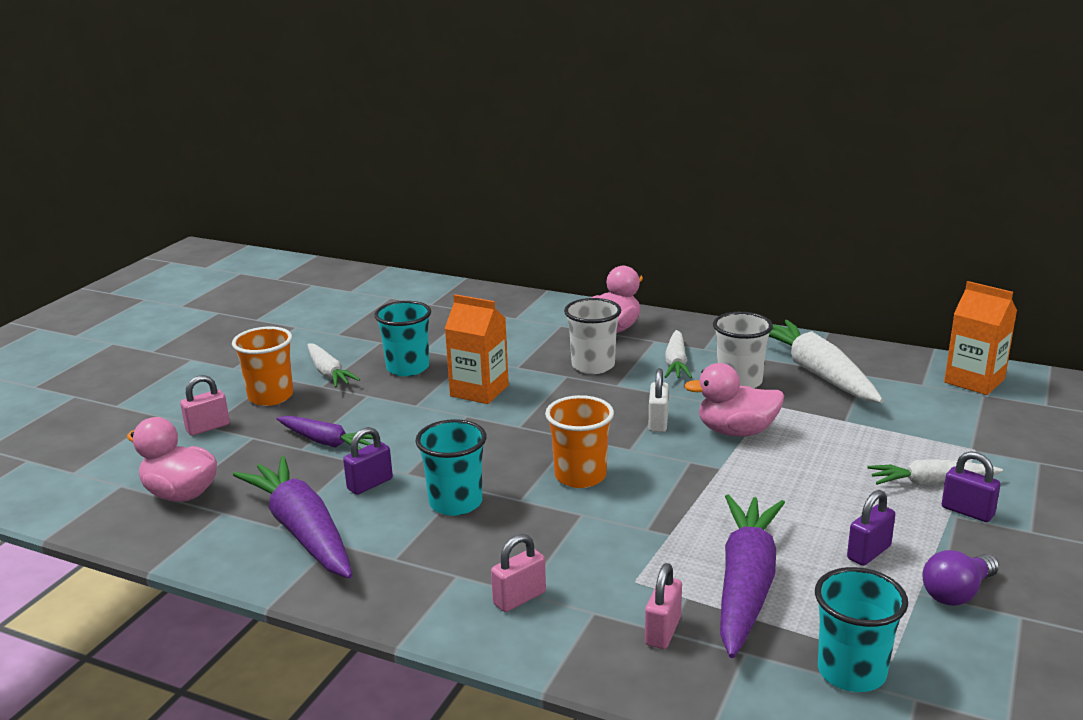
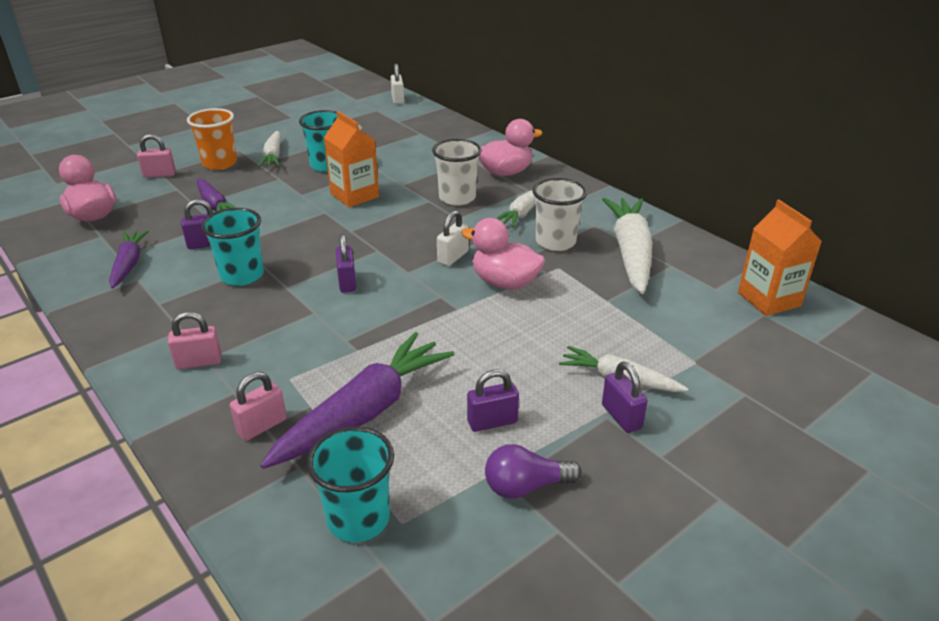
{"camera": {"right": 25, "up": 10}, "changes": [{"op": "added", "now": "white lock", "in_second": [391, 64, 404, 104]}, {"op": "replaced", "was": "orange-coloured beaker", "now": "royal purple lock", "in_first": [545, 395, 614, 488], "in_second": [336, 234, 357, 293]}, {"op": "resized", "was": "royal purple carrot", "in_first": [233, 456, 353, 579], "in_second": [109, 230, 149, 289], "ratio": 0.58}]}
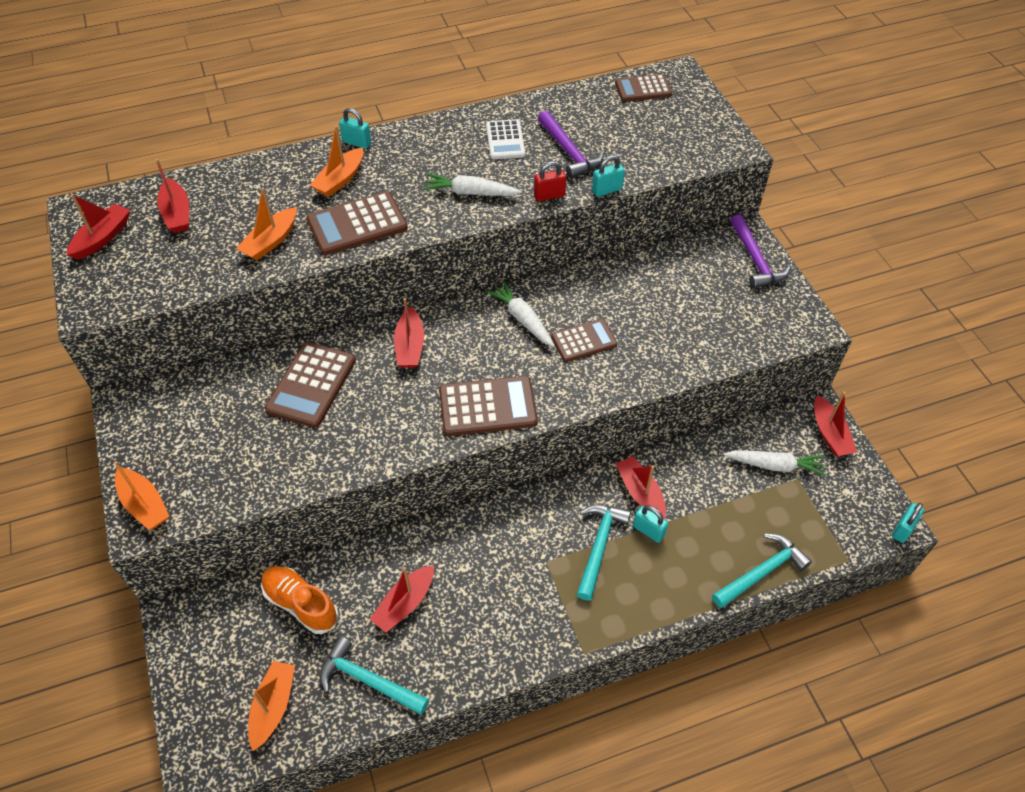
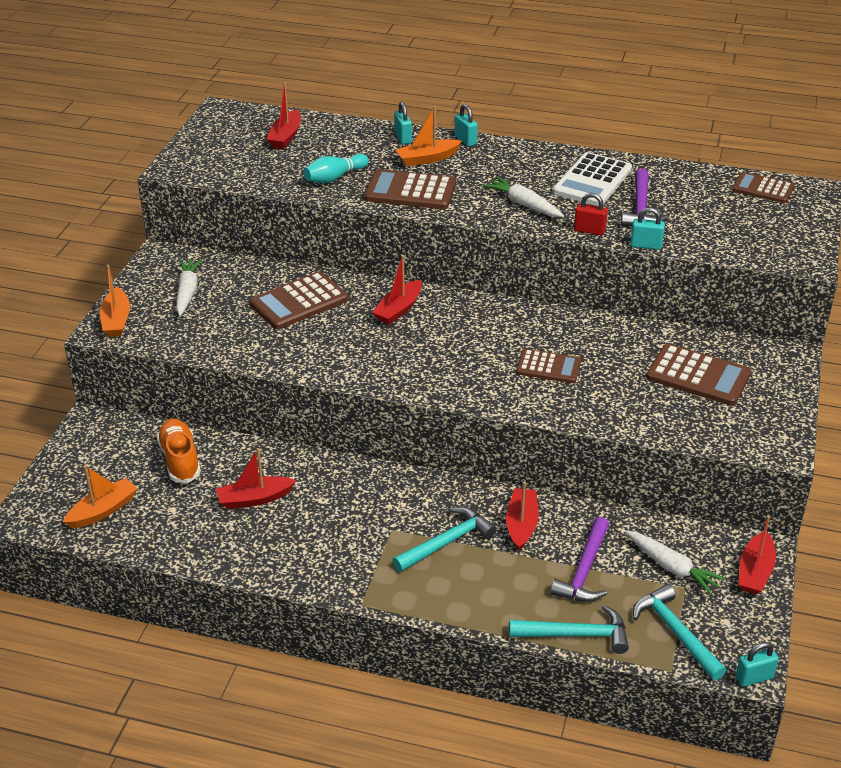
{"camera": {"right": 35, "up": -15}, "changes": [{"op": "removed", "was": "crimson sailboat", "in_first": [67, 194, 130, 260]}, {"op": "moved", "was": "turquoise hammer", "in_first": [320, 636, 429, 715], "in_second": [633, 584, 726, 681]}, {"op": "moved", "was": "russet pocket calculator", "in_first": [439, 376, 537, 436], "in_second": [646, 344, 751, 406]}, {"op": "moved", "was": "white carrot", "in_first": [486, 281, 555, 347], "in_second": [176, 259, 202, 316]}, {"op": "moved", "was": "turquoise lock", "in_first": [633, 505, 668, 543], "in_second": [394, 101, 412, 144]}, {"op": "moved", "was": "royal purple hammer", "in_first": [731, 214, 790, 289], "in_second": [550, 517, 609, 602]}, {"op": "replaced", "was": "orange-coloured sailboat", "now": "turquoise skittle", "in_first": [236, 187, 296, 260], "in_second": [303, 154, 369, 183]}, {"op": "resized", "was": "white pocket calculator", "in_first": [486, 119, 525, 159], "in_second": [553, 152, 632, 206], "ratio": 1.52}]}
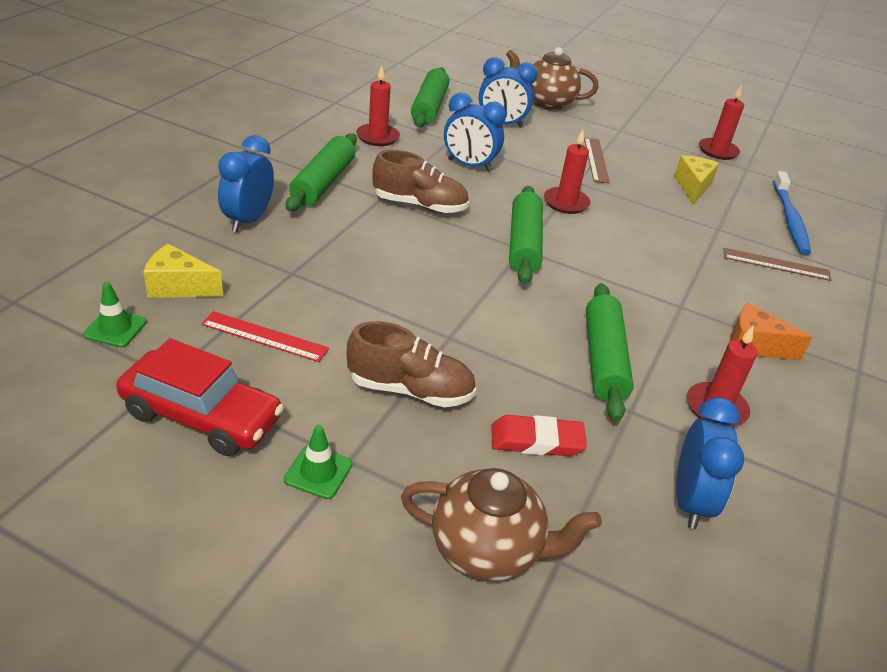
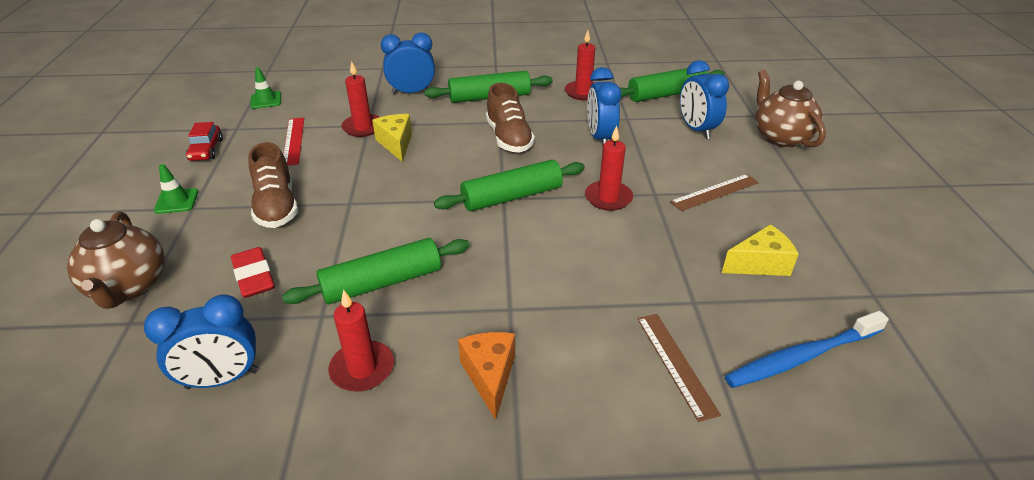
{"camera": {"right": 65, "up": 0}, "changes": [{"op": "moved", "was": "bright yellow cheese", "in_first": [143, 244, 223, 298], "in_second": [372, 114, 412, 162]}, {"op": "moved", "was": "crimson pillar candle", "in_first": [699, 84, 744, 160], "in_second": [341, 61, 379, 137]}, {"op": "resized", "was": "crimson automobile", "in_first": [116, 338, 284, 456], "in_second": [186, 122, 223, 161], "ratio": 0.55}]}
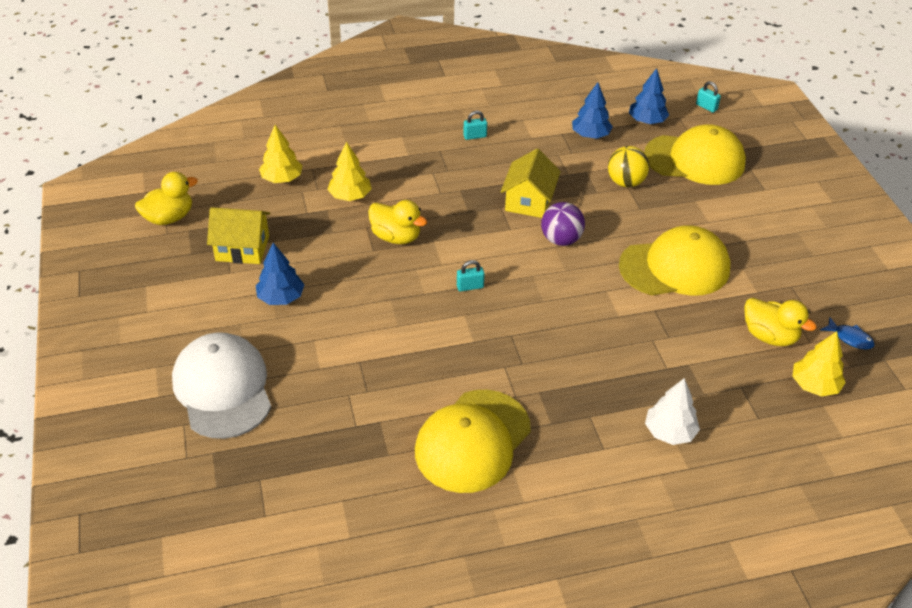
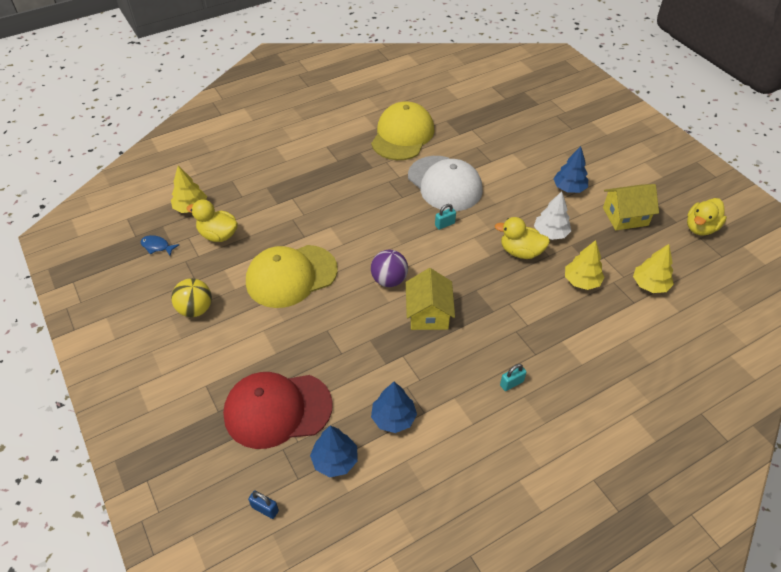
{"camera": {"right": 165, "up": 5}, "changes": [{"op": "moved", "was": "white cap", "in_first": [172, 332, 271, 439], "in_second": [408, 156, 483, 211]}, {"op": "moved", "was": "bright yellow sphere", "in_first": [608, 146, 649, 187], "in_second": [171, 278, 212, 317]}, {"op": "moved", "was": "white tree", "in_first": [645, 378, 700, 445], "in_second": [534, 191, 571, 240]}, {"op": "recoloured", "was": "bright yellow cap", "now": "crimson cap", "in_first": [644, 125, 746, 185], "in_second": [223, 372, 333, 449]}, {"op": "recoloured", "was": "turquoise lock", "now": "cobalt lock", "in_first": [696, 81, 721, 113], "in_second": [248, 491, 279, 519]}]}
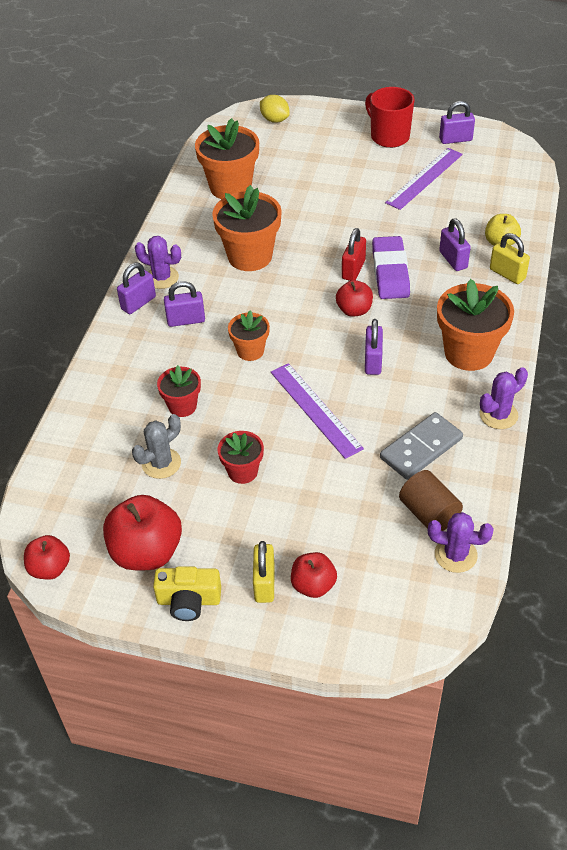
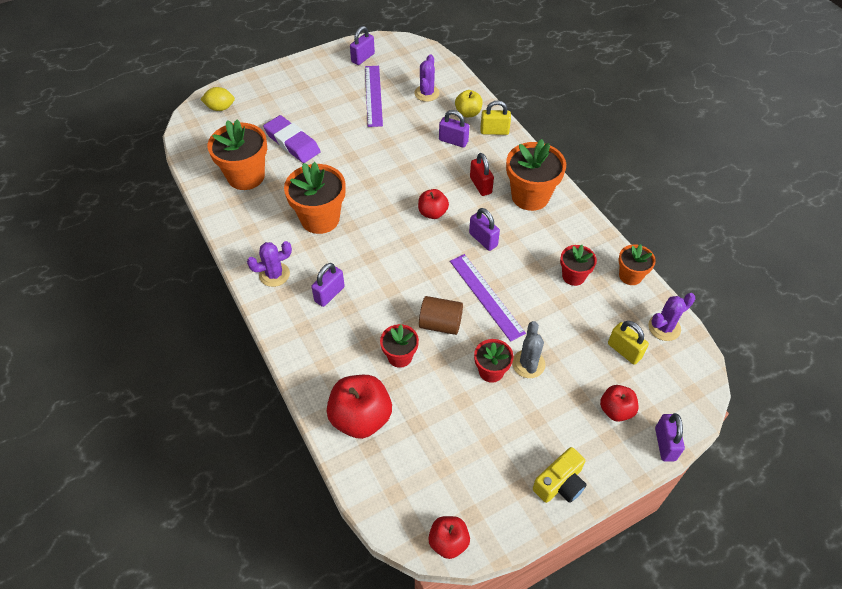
{"camera": {"right": -45, "up": 5}, "changes": [{"op": "removed", "was": "crimson tea mug", "in_first": [365, 87, 415, 148]}, {"op": "moved", "was": "crimson apple", "in_first": [103, 495, 182, 570], "in_second": [327, 375, 392, 439]}, {"op": "moved", "was": "royal purple lock", "in_first": [117, 263, 156, 314], "in_second": [655, 413, 685, 462]}, {"op": "moved", "was": "grey prickly plant", "in_first": [132, 414, 181, 479], "in_second": [512, 321, 545, 378]}, {"op": "moved", "was": "orange-coloured plant pot", "in_first": [228, 310, 270, 361], "in_second": [618, 244, 656, 285]}, {"op": "moved", "was": "bright yellow lock", "in_first": [253, 541, 275, 603], "in_second": [608, 321, 649, 365]}, {"op": "moved", "was": "crimson lock", "in_first": [342, 228, 366, 281], "in_second": [470, 153, 494, 196]}, {"op": "moved", "was": "royal purple eraser", "in_first": [372, 236, 410, 299], "in_second": [263, 115, 321, 163]}, {"op": "moved", "was": "russet cylinder", "in_first": [399, 470, 463, 531], "in_second": [419, 296, 463, 335]}, {"op": "moved", "was": "royal purple prickly plant", "in_first": [479, 367, 528, 429], "in_second": [414, 54, 440, 102]}, {"op": "replaced", "was": "grey domino tile", "now": "crimson plant pot", "in_first": [380, 412, 463, 480], "in_second": [560, 245, 597, 286]}, {"op": "turned", "was": "royal purple measuring stick", "in_first": [271, 363, 364, 459], "in_second": [450, 254, 526, 342], "clockwise": 45}]}
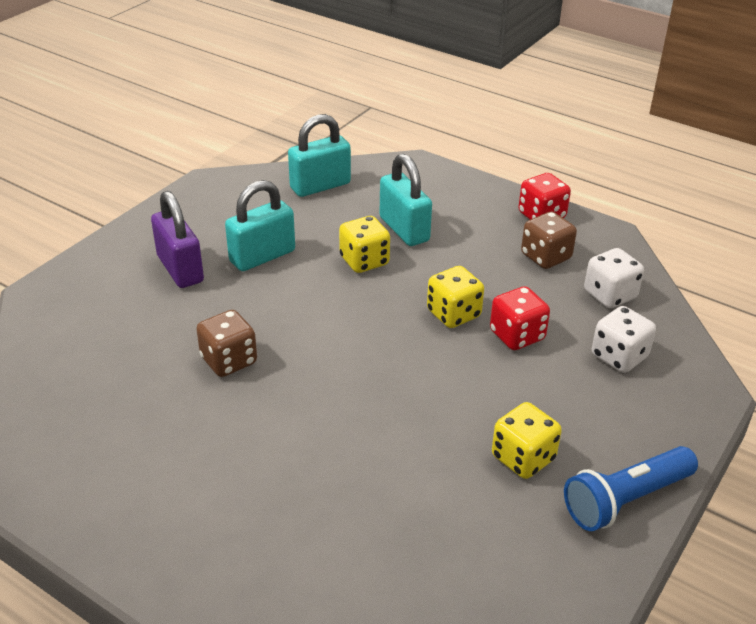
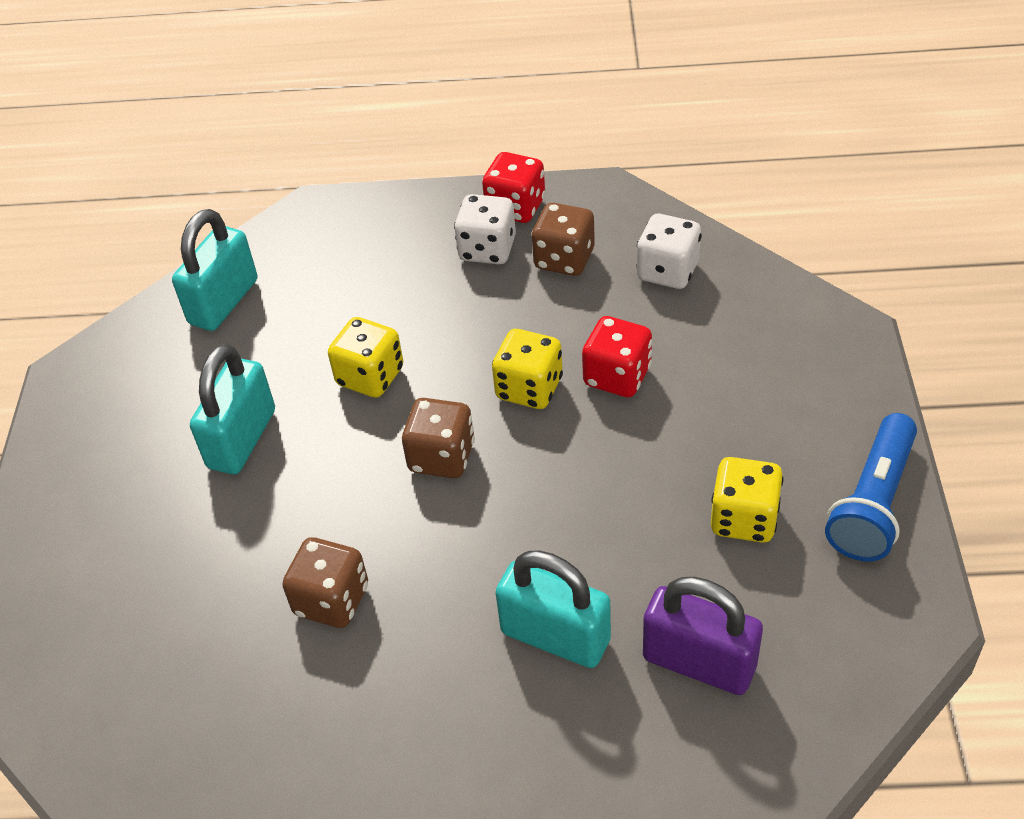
{"camera": {"right": -30, "up": 10}, "changes": [{"op": "added", "now": "russet die", "in_second": [402, 398, 475, 478]}, {"op": "moved", "was": "royal purple lock", "in_first": [151, 191, 204, 288], "in_second": [643, 577, 763, 695]}, {"op": "moved", "was": "turquoise lock", "in_first": [380, 154, 432, 246], "in_second": [495, 550, 611, 668]}, {"op": "moved", "was": "white die", "in_first": [592, 306, 656, 373], "in_second": [454, 194, 516, 264]}]}
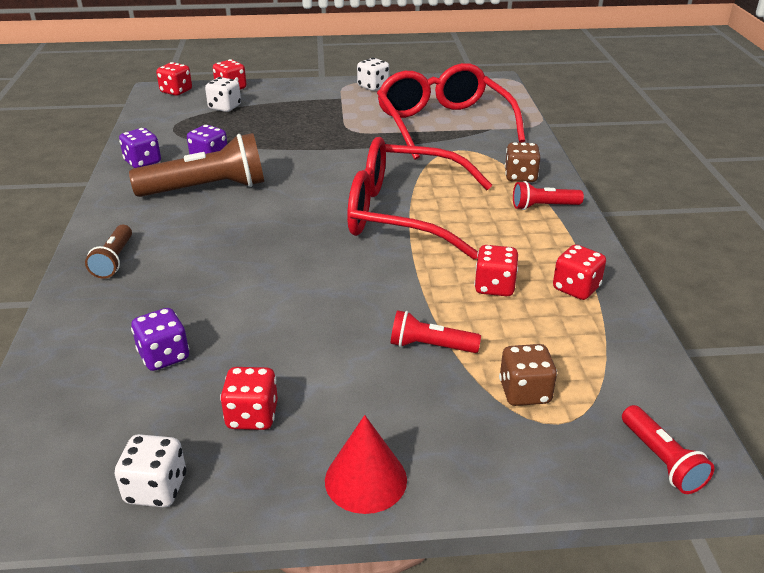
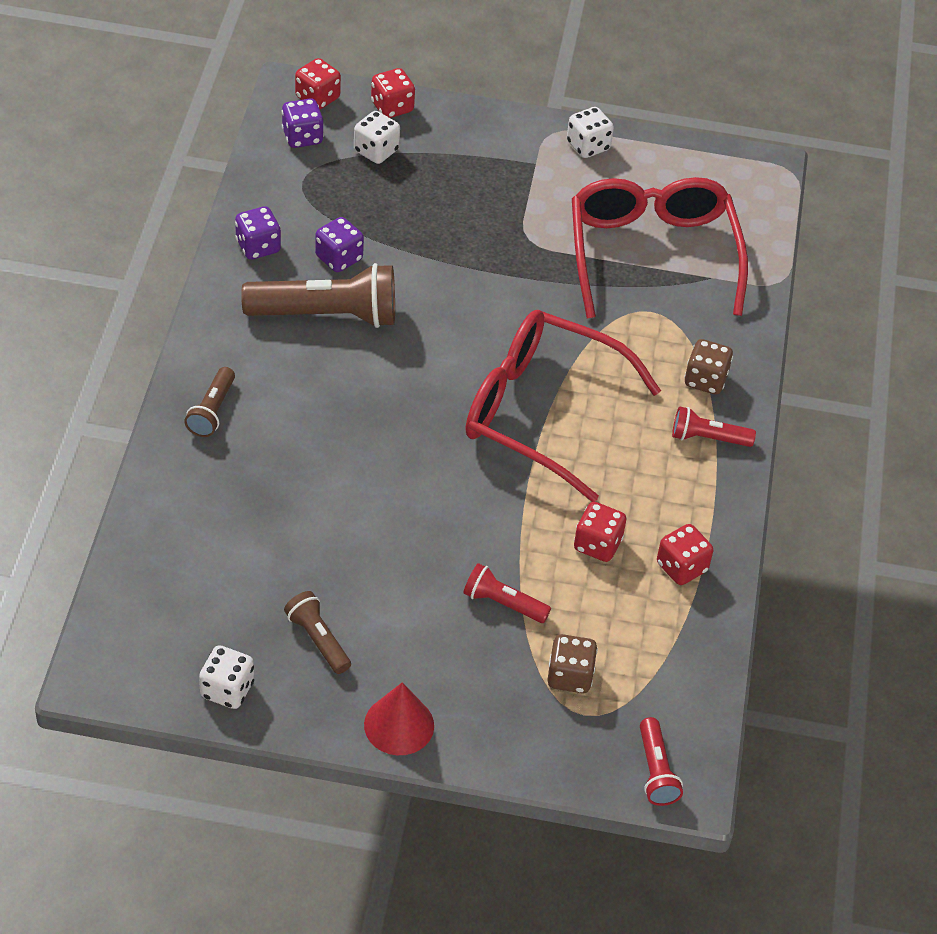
{"camera": {"right": 10, "up": 15}, "changes": [{"op": "moved", "was": "royal purple die", "in_first": [131, 308, 189, 371], "in_second": [282, 98, 324, 148]}, {"op": "replaced", "was": "crimson die", "now": "russet pocket torch", "in_first": [220, 367, 278, 430], "in_second": [284, 591, 351, 674]}]}
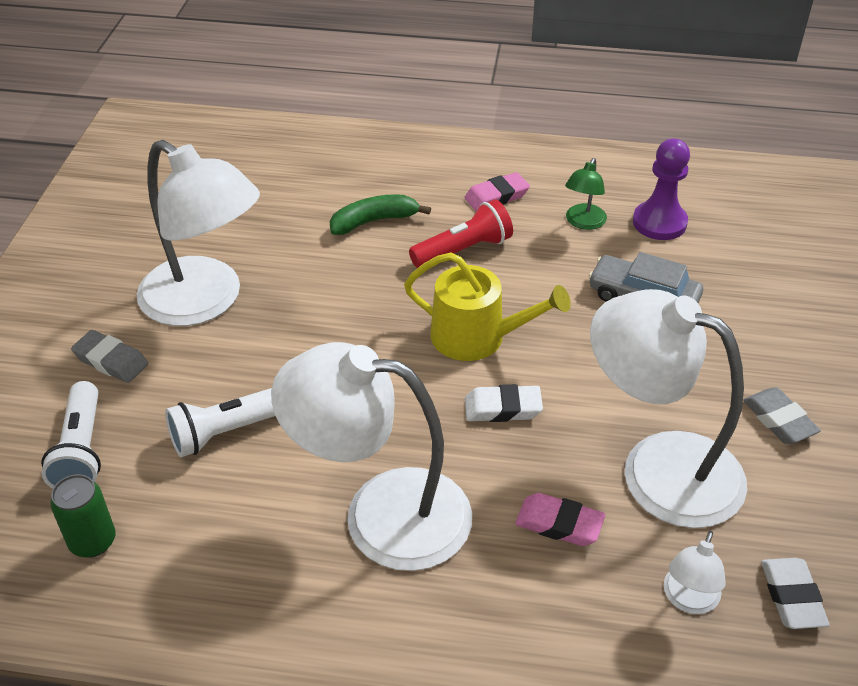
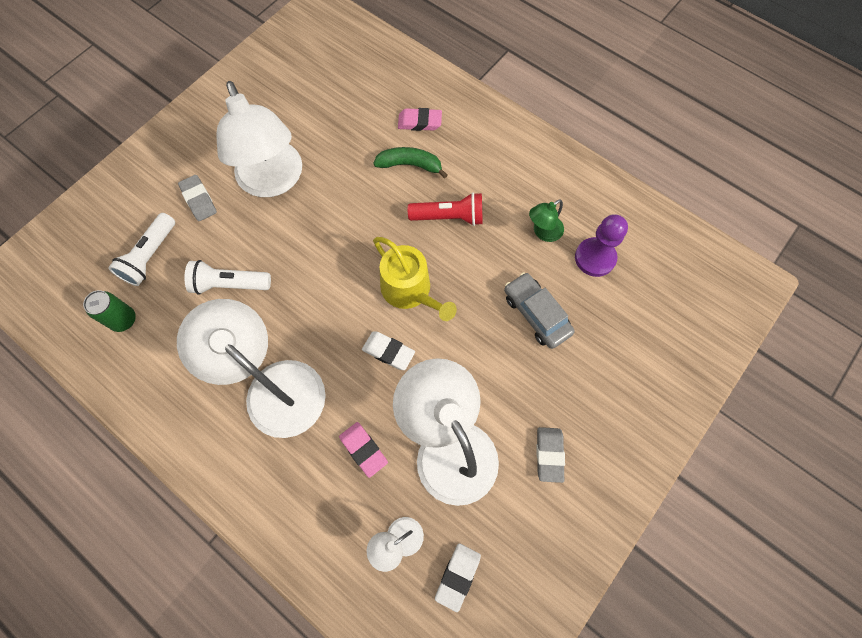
{"camera": {"right": 30, "up": 25}, "changes": [{"op": "moved", "was": "rosy eraser", "in_first": [464, 172, 530, 212], "in_second": [398, 108, 442, 131]}]}
